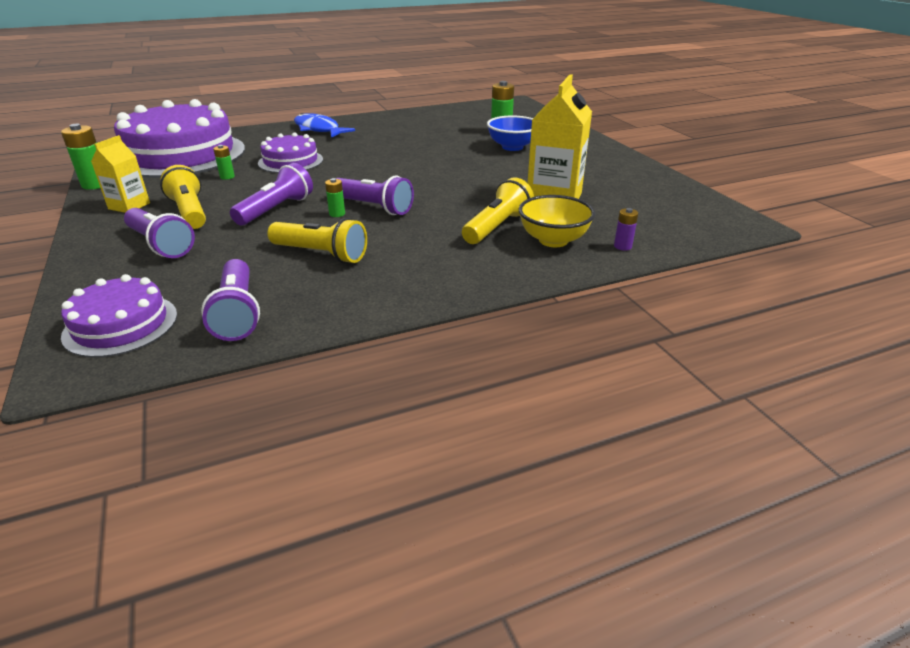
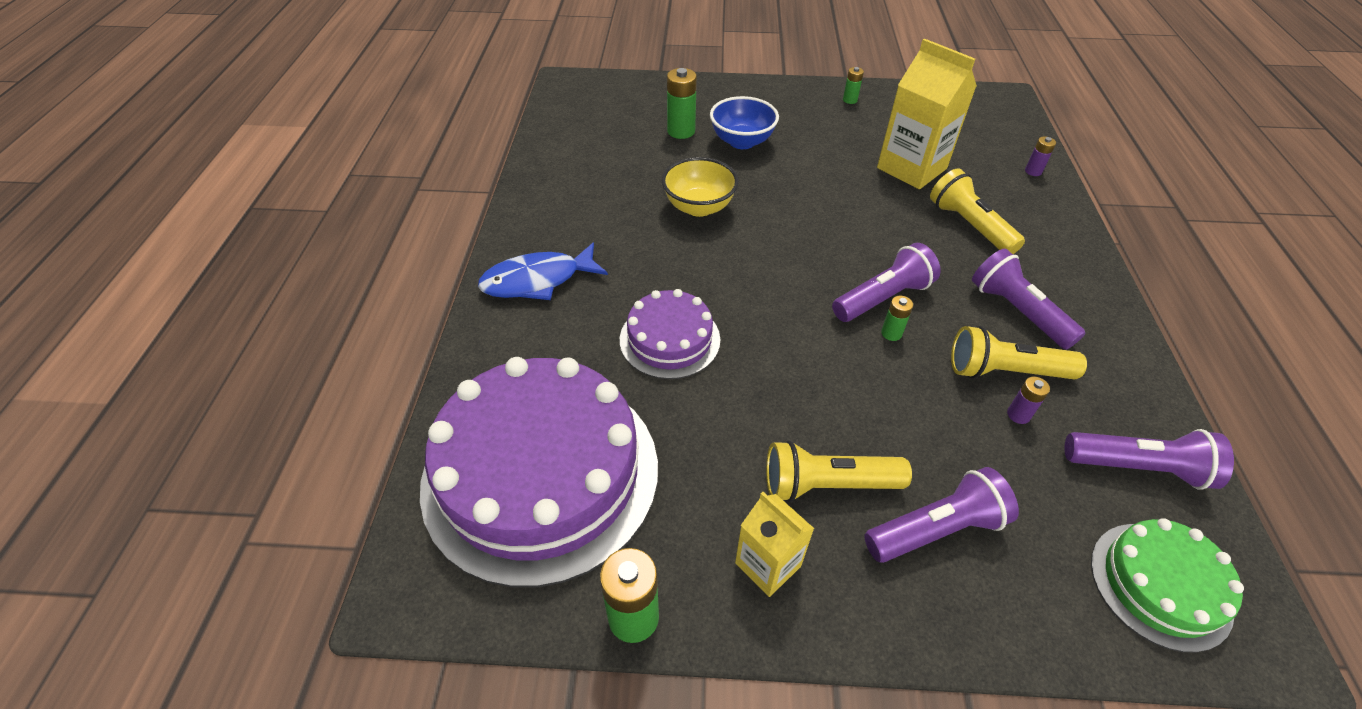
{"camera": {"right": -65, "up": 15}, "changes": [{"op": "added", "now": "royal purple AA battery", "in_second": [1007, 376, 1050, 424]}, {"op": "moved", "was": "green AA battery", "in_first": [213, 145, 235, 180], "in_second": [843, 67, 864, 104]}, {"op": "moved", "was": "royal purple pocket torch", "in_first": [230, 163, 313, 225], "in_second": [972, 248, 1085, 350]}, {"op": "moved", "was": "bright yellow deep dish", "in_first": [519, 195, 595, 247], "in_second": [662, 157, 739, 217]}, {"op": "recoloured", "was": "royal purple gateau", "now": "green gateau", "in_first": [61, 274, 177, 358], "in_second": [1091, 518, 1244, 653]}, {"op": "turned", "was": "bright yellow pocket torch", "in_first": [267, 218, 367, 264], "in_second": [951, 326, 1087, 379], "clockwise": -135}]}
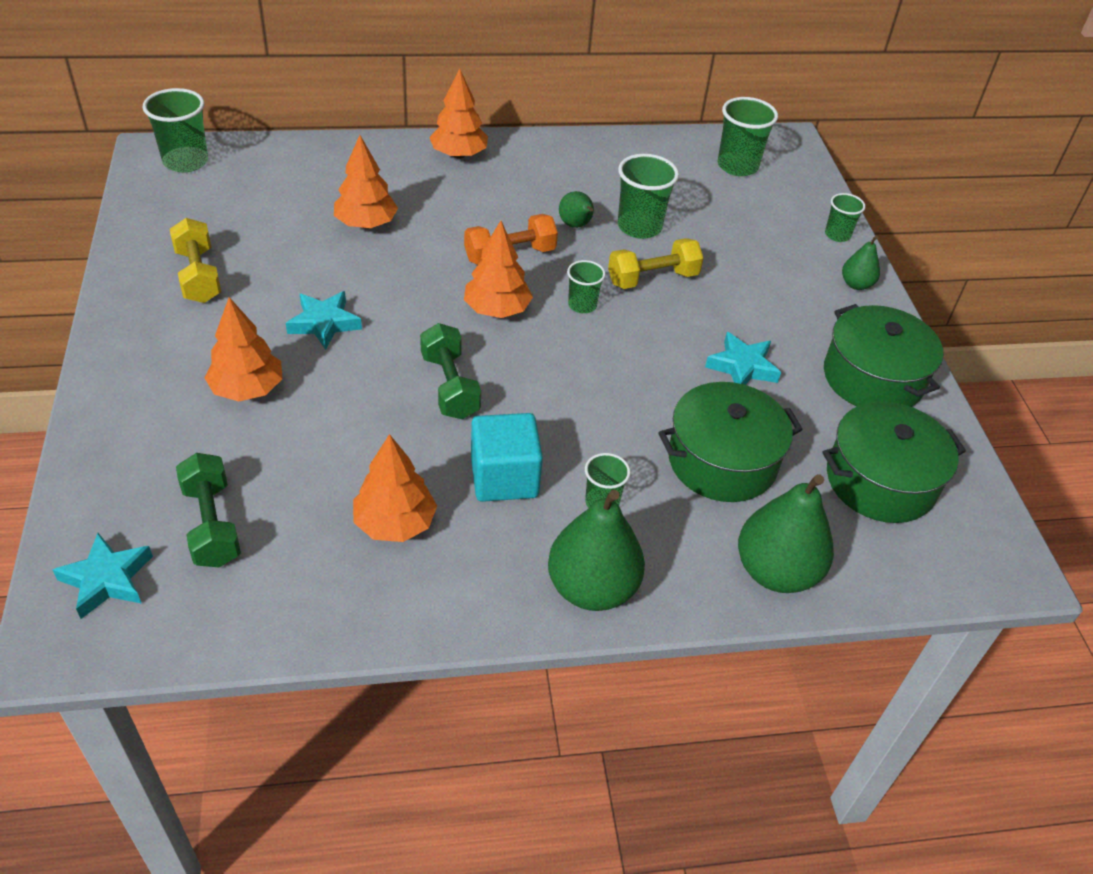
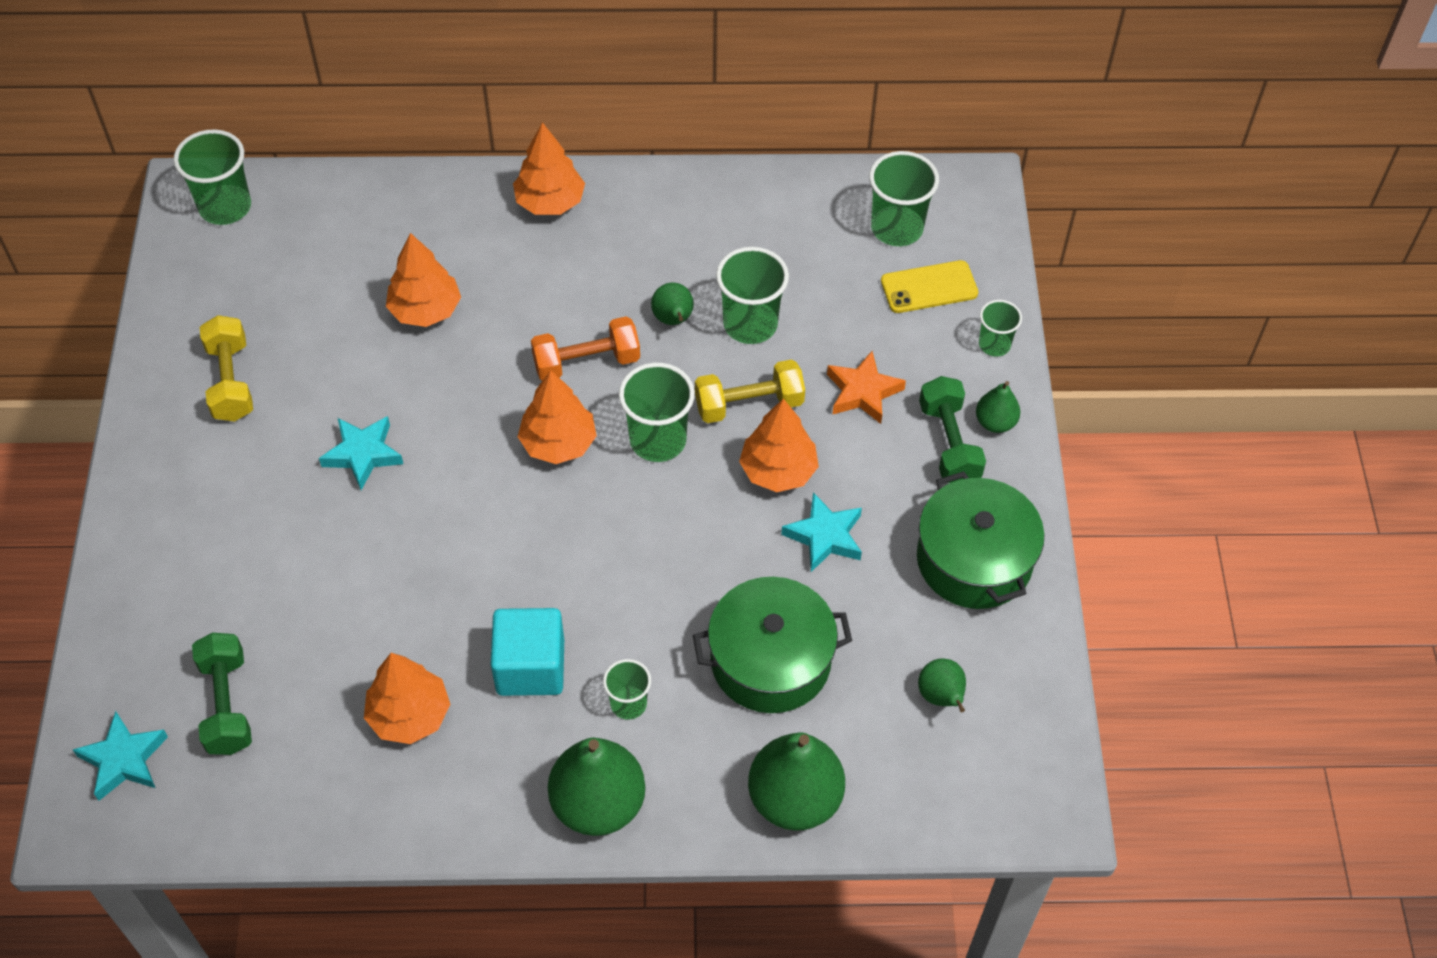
{"camera": {"right": 10, "up": 10}, "changes": [{"op": "added", "now": "orange-coloured star", "in_second": [827, 351, 906, 424]}, {"op": "added", "now": "bright yellow phone", "in_second": [881, 260, 978, 313]}, {"op": "moved", "was": "orange-coloured tree", "in_first": [205, 297, 283, 402], "in_second": [739, 399, 819, 492]}, {"op": "moved", "was": "green hand weight", "in_first": [420, 323, 481, 419], "in_second": [919, 376, 986, 483]}, {"op": "replaced", "was": "green cooking pot", "now": "green pear fruit", "in_first": [822, 401, 966, 523], "in_second": [918, 658, 966, 712]}, {"op": "resized", "was": "green beaker", "in_first": [567, 260, 606, 313], "in_second": [619, 363, 695, 462], "ratio": 1.7}]}
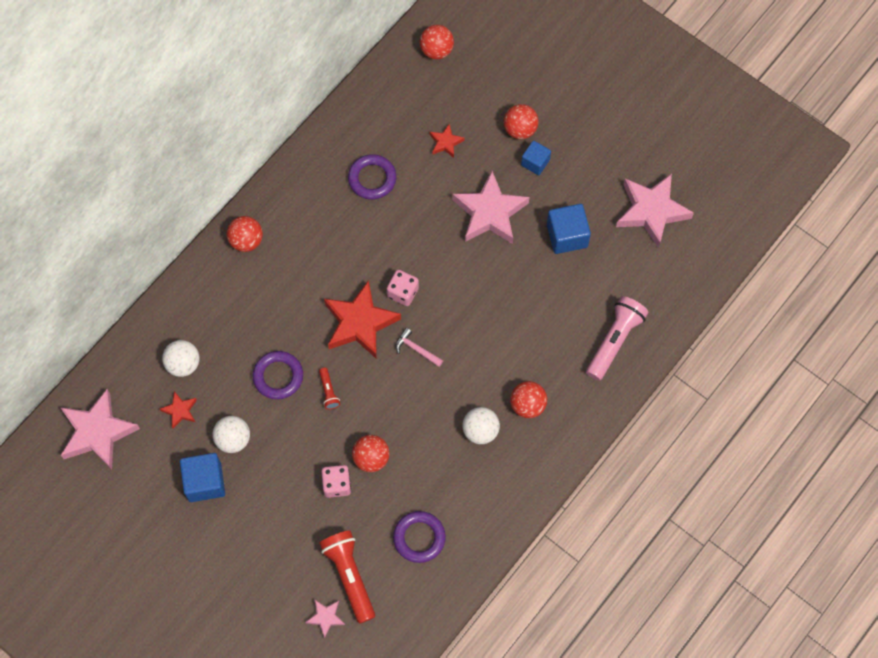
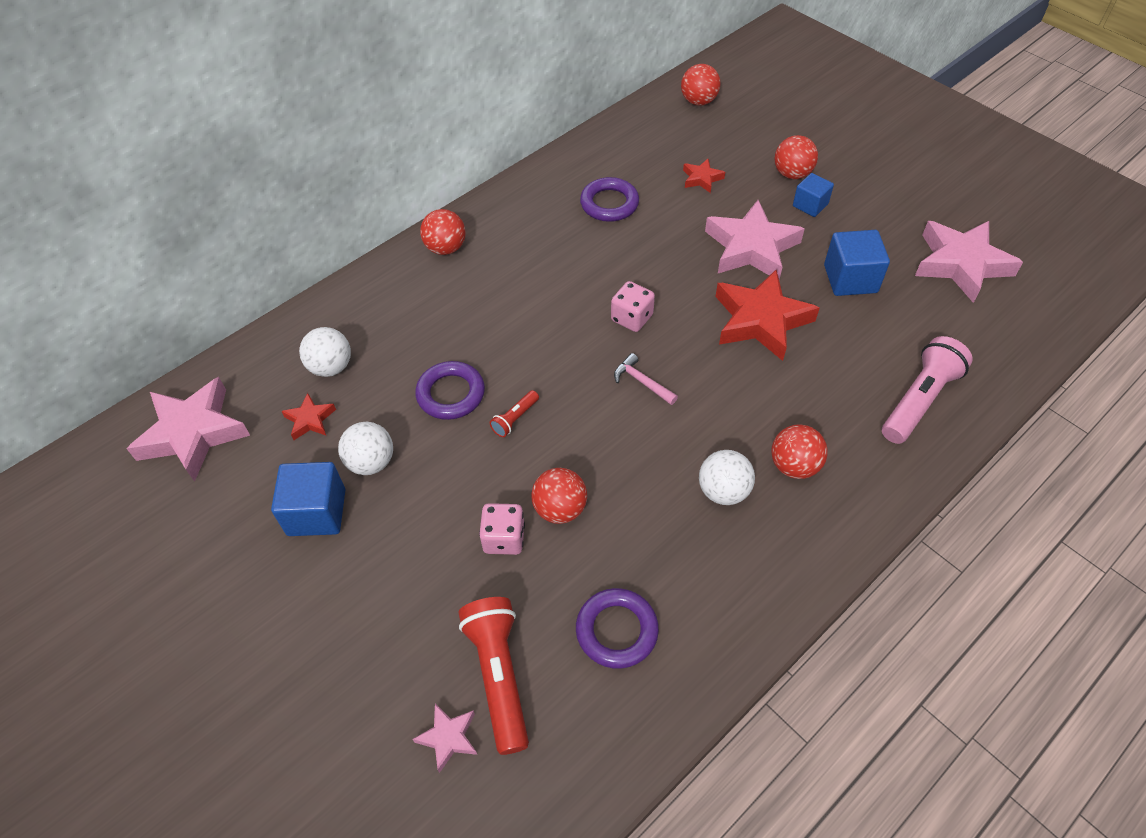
{"camera": {"right": 10, "up": -15}, "changes": [{"op": "moved", "was": "crimson star", "in_first": [324, 280, 401, 359], "in_second": [715, 270, 820, 361]}, {"op": "turned", "was": "crimson pocket torch", "in_first": [319, 368, 340, 409], "in_second": [490, 390, 539, 437], "clockwise": 45}]}
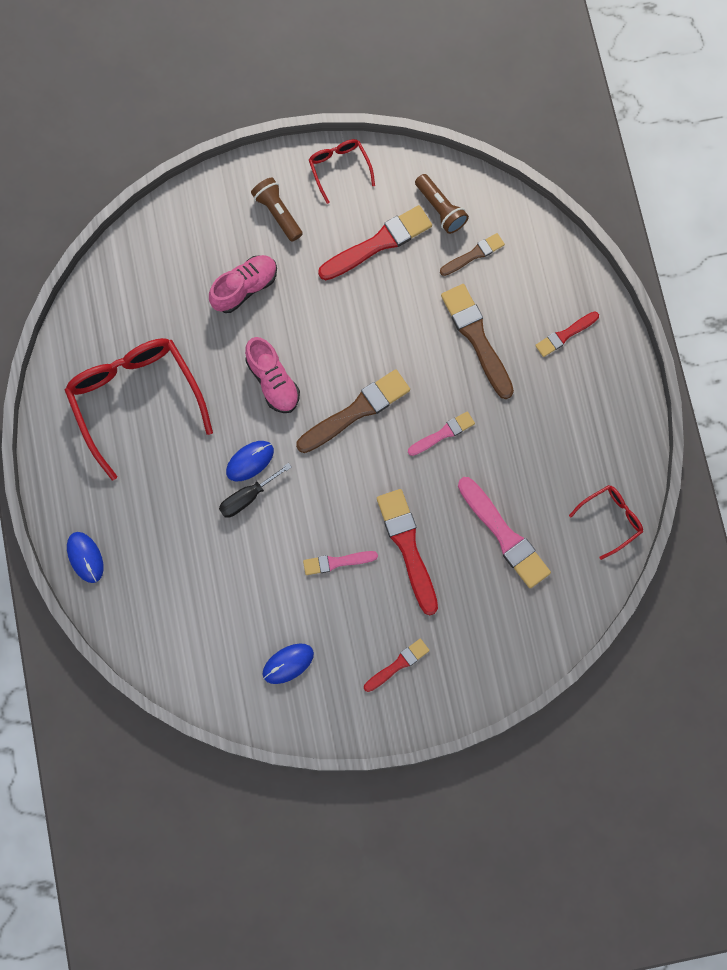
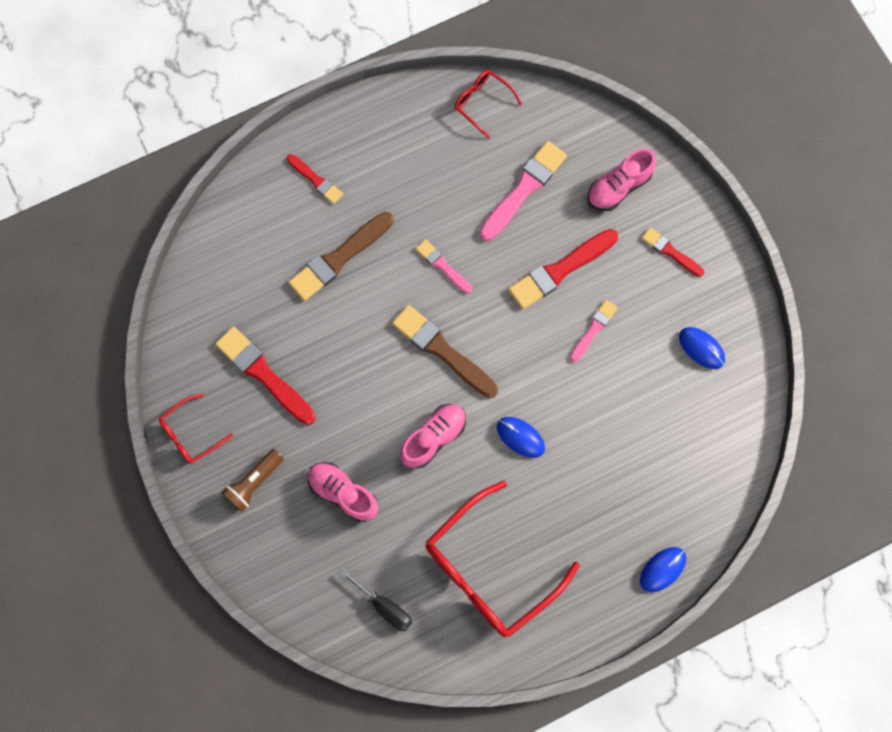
{"camera": {"right": -105, "up": 0}, "changes": [{"op": "removed", "was": "russet pocket torch", "in_first": [415, 174, 469, 234]}, {"op": "removed", "was": "russet paint brush", "in_first": [440, 233, 505, 276]}, {"op": "added", "now": "rosy sneaker", "in_second": [588, 148, 656, 211]}, {"op": "moved", "was": "ebony hand screwdriver", "in_first": [219, 463, 292, 518], "in_second": [341, 570, 412, 631]}, {"op": "turned", "was": "rosy paint brush", "in_first": [303, 551, 378, 575], "in_second": [570, 300, 618, 362], "clockwise": -120}]}
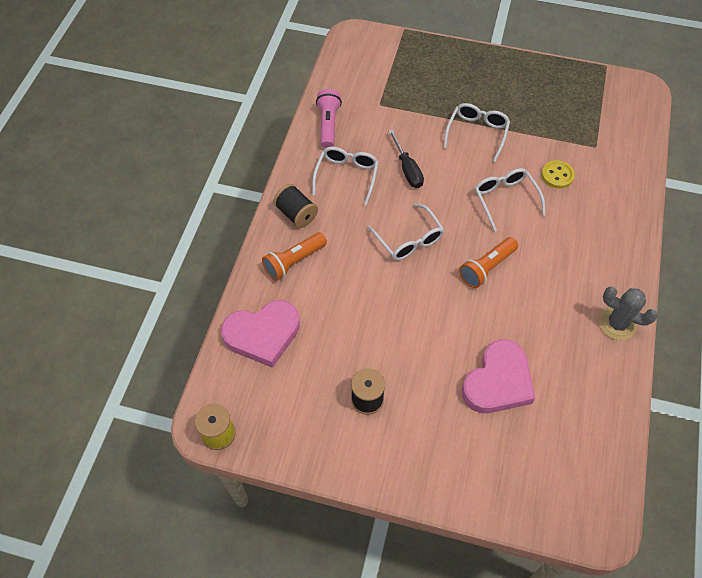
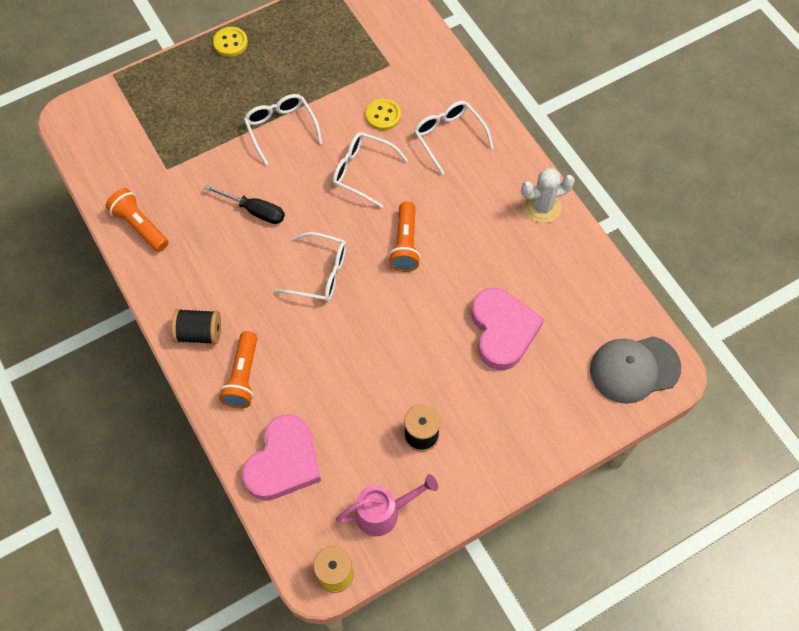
{"camera": {"right": -45, "up": 5}, "changes": [{"op": "added", "now": "bright yellow button", "in_second": [213, 27, 248, 57]}, {"op": "added", "now": "rosy sprinkling can", "in_second": [336, 474, 438, 536]}, {"op": "added", "now": "grey cap", "in_second": [590, 336, 681, 404]}, {"op": "moved", "was": "white eyeglasses", "in_first": [312, 147, 379, 206], "in_second": [414, 101, 494, 175]}, {"op": "recoloured", "was": "rosy pocket torch", "now": "orange-coloured pocket torch", "in_first": [316, 89, 342, 148], "in_second": [106, 188, 169, 252]}, {"op": "recoloured", "was": "grey prickly plant", "now": "white prickly plant", "in_first": [599, 287, 658, 340], "in_second": [521, 168, 575, 223]}]}
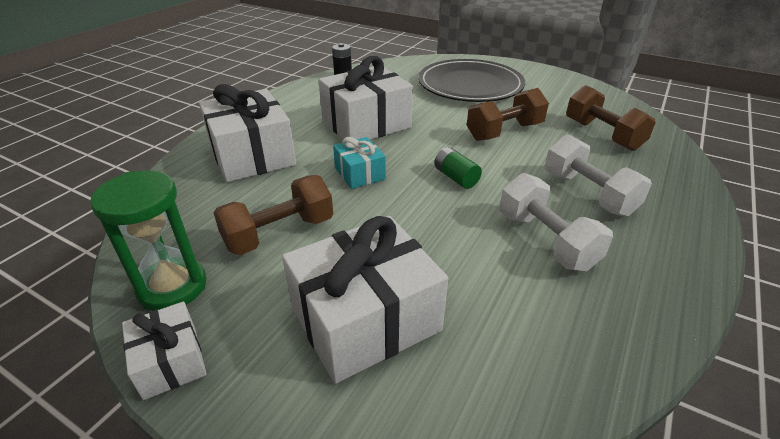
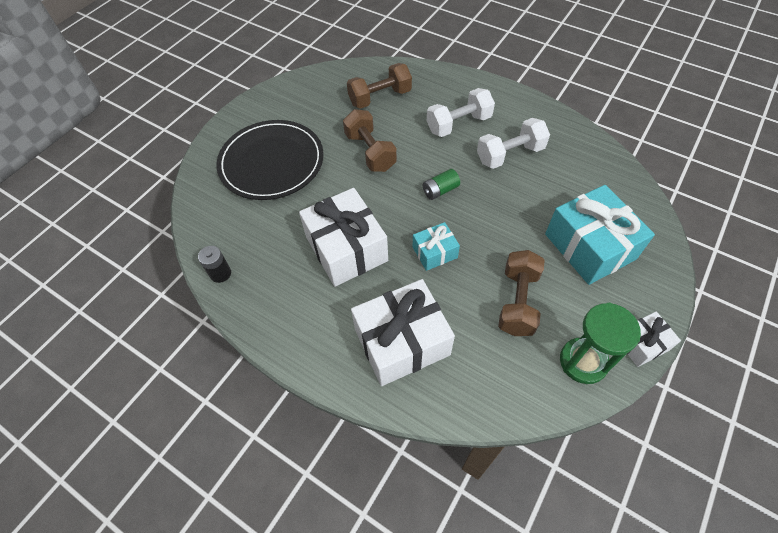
{"camera": {"right": -85, "up": 20}, "changes": [{"op": "recoloured", "was": "white present", "now": "turquoise present", "in_first": [282, 216, 448, 384], "in_second": [545, 185, 655, 285]}, {"op": "turned", "was": "russet hand weight", "in_first": [214, 175, 333, 255], "in_second": [498, 250, 545, 336], "clockwise": 45}]}
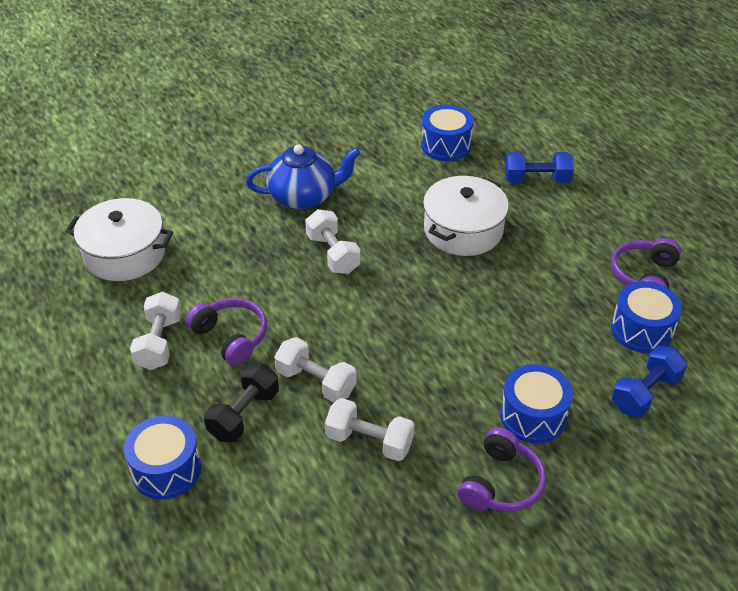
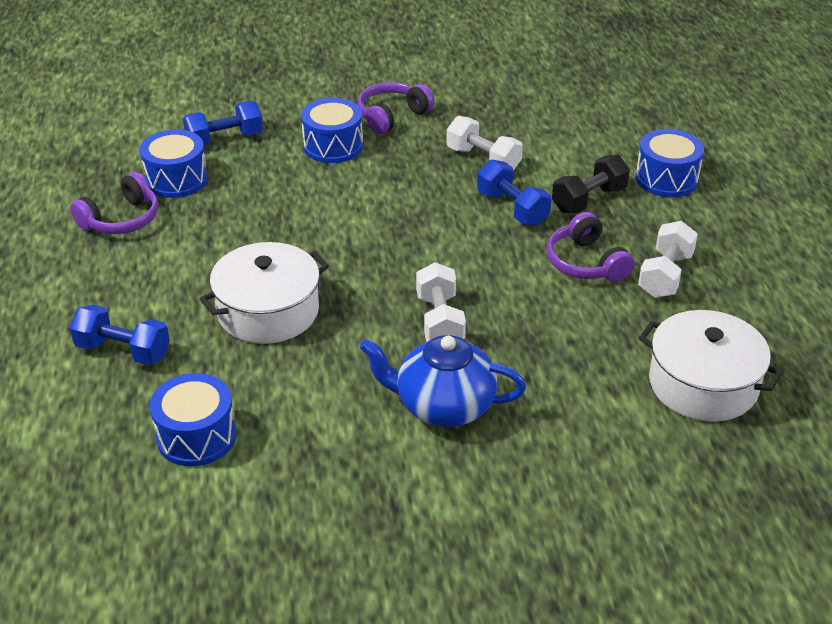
{"camera": {"right": -160, "up": -5}, "changes": [{"op": "recoloured", "was": "white hand weight", "now": "cobalt hand weight", "in_first": [274, 337, 357, 403], "in_second": [477, 159, 551, 226]}]}
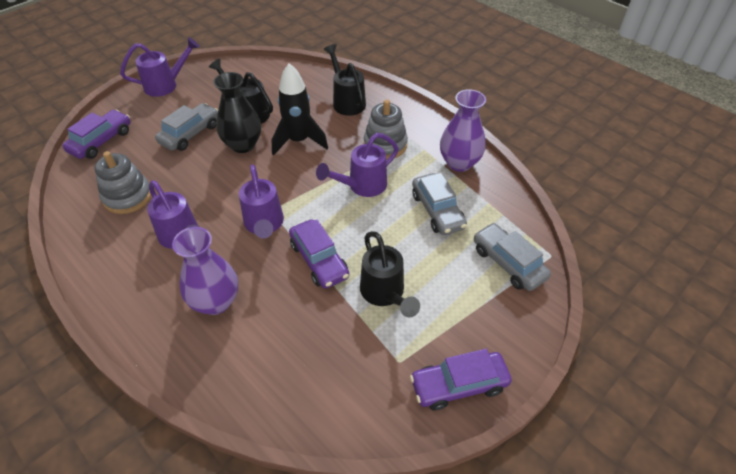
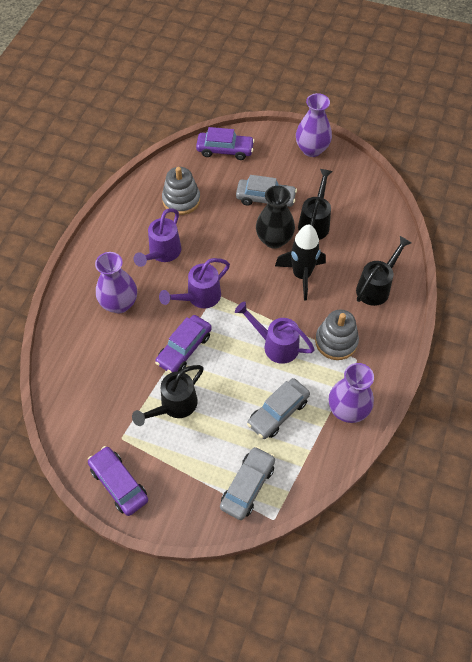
{"camera": {"right": 65, "up": 10}, "changes": [{"op": "replaced", "was": "royal purple sprinkling can", "now": "royal purple flower vase", "in_first": [120, 37, 200, 97], "in_second": [296, 93, 332, 157]}]}
